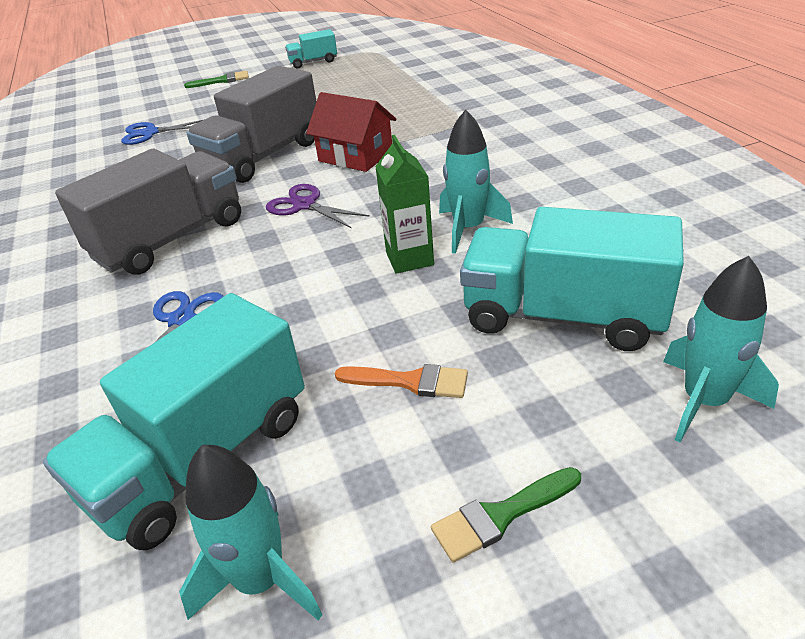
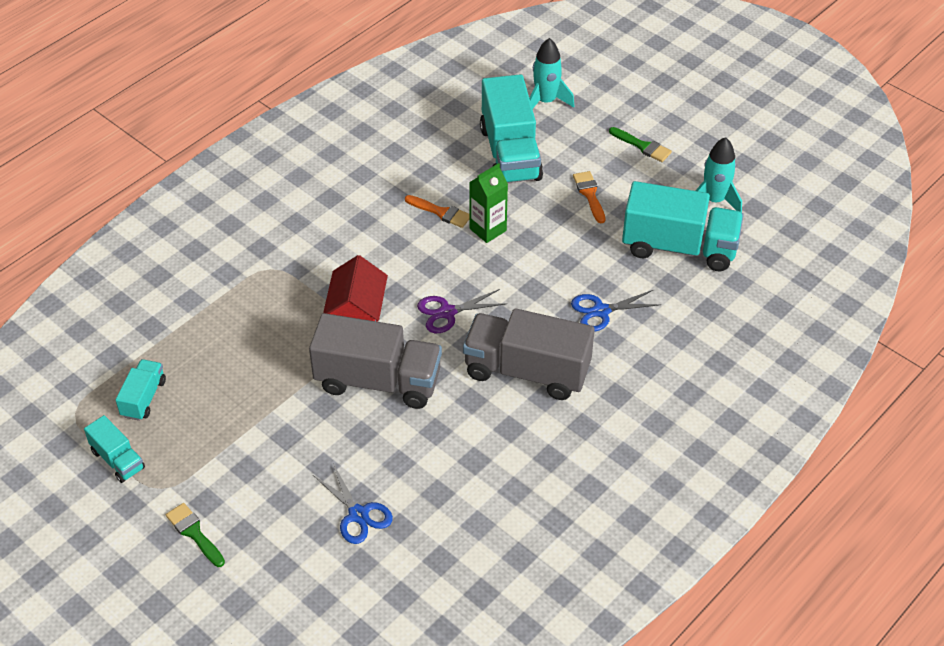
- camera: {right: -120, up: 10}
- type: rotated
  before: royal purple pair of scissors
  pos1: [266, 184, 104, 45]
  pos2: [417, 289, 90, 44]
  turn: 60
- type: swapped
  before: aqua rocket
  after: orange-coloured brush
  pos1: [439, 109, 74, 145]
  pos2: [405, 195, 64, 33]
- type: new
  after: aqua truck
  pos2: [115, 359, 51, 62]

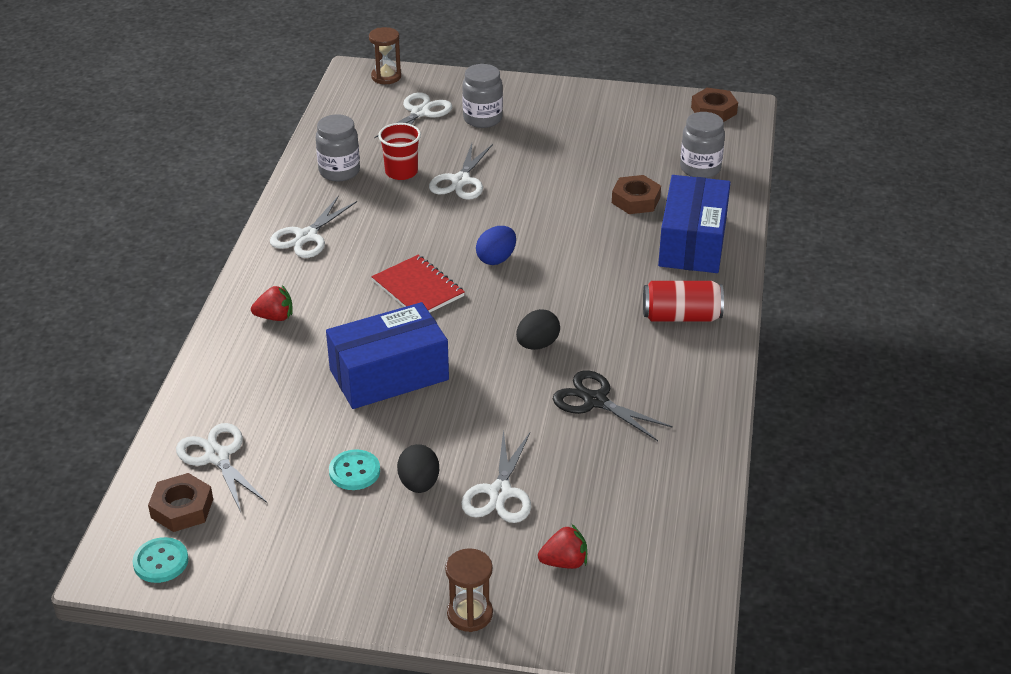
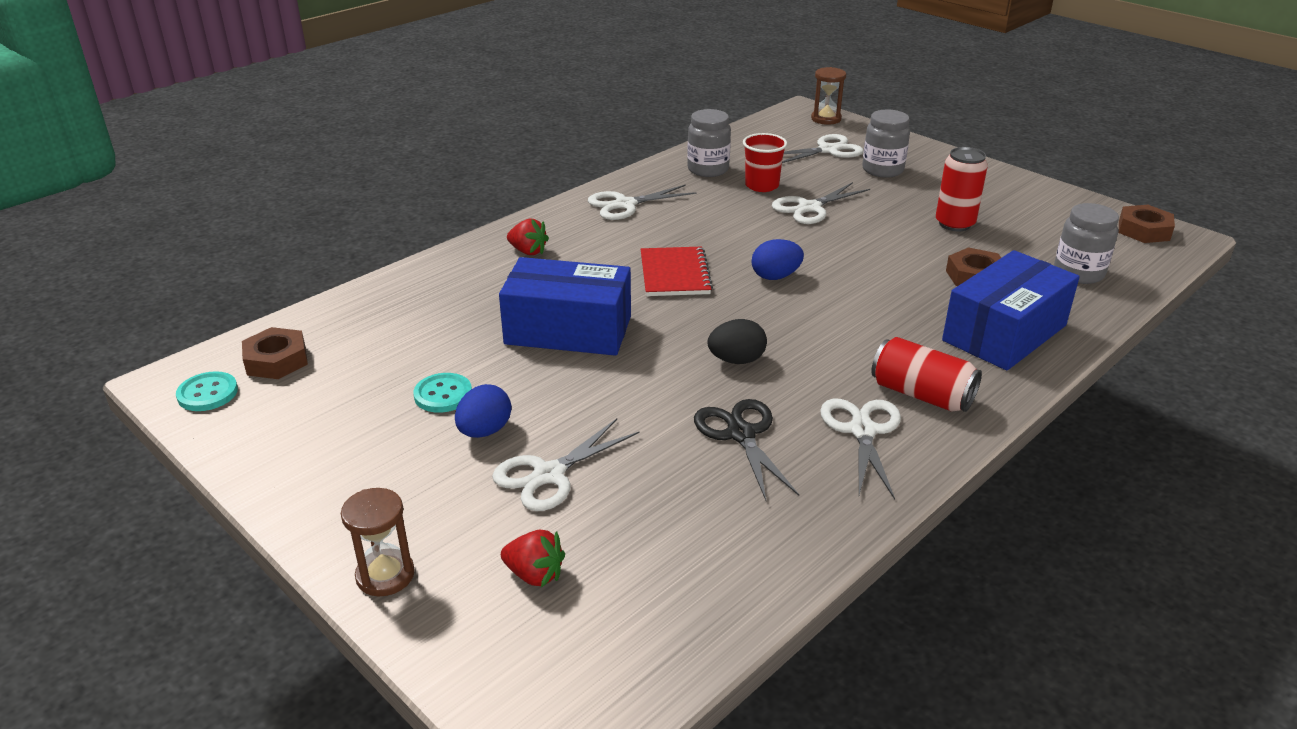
- camera: {right: 35, up: -5}
- type: shifted
  before: snow-white pair of scissors
  pos1: [176, 423, 92, 89]
  pos2: [820, 399, 81, 101]
- type: repainted
  before: jet-black toy egg
  after: cobalt toy egg
  pos1: [397, 444, 42, 49]
  pos2: [455, 384, 56, 54]
- type: new
  after: scarlet soda can
  pos2: [936, 147, 52, 84]

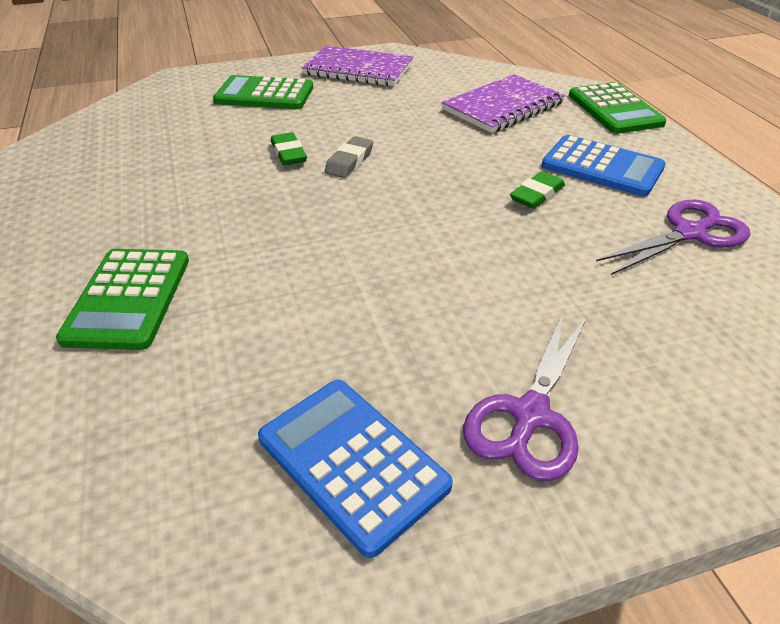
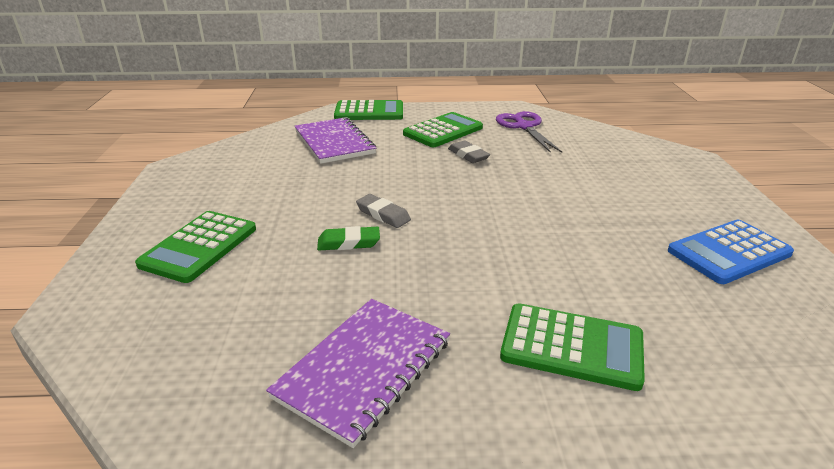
- camera: {right: -75, up: -10}
- type: shifted
  before: royal purple notepad
  pos1: [302, 46, 112, 40]
  pos2: [266, 299, 184, 149]
- type: gone
  before: royal purple pair of scissors
  pos1: [463, 311, 124, 171]
- type: repainted
  before: green gum eraser
  after: grey gum eraser
  pos1: [510, 171, 55, 38]
  pos2: [448, 140, 42, 23]
- type: repainted
  before: cobalt pocket calculator
  after: green pocket calculator
  pos1: [541, 135, 125, 61]
  pos2: [403, 112, 80, 35]

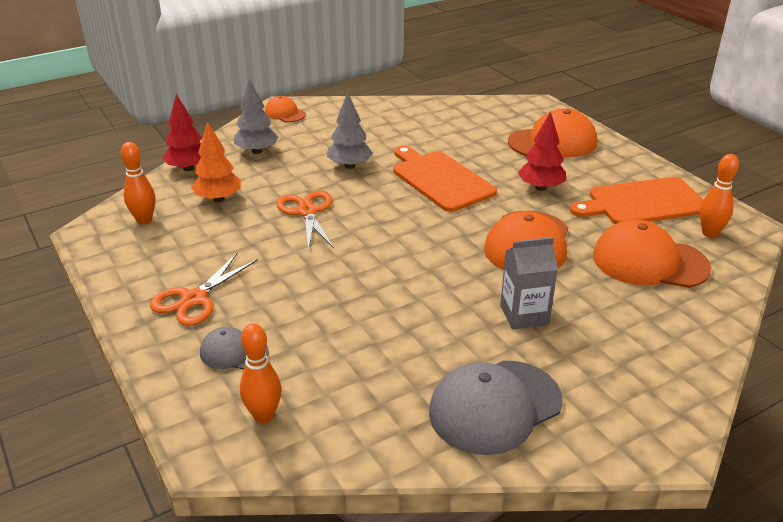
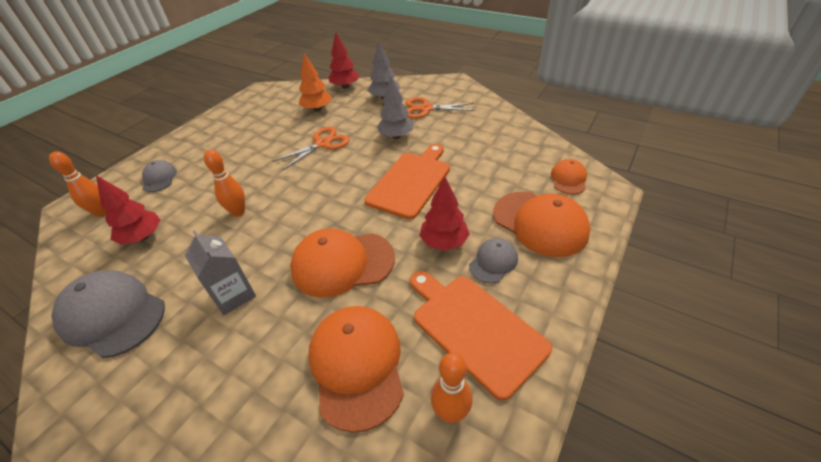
- camera: {right: 65, up: 10}
- type: shifted
  before: orange-coloured bowling pin
  pos1: [121, 142, 34, 82]
  pos2: [204, 149, 41, 68]
- type: shifted
  before: orange-coloured pair of scissors
  pos1: [150, 252, 108, 74]
  pos2: [406, 97, 69, 21]
- type: shifted
  before: orange-coloured cap
  pos1: [265, 96, 41, 26]
  pos2: [551, 159, 36, 35]
- type: new
  after: scarlet fir tree
  pos2: [96, 175, 64, 70]
- type: new
  after: grey cap
  pos2: [469, 238, 49, 45]

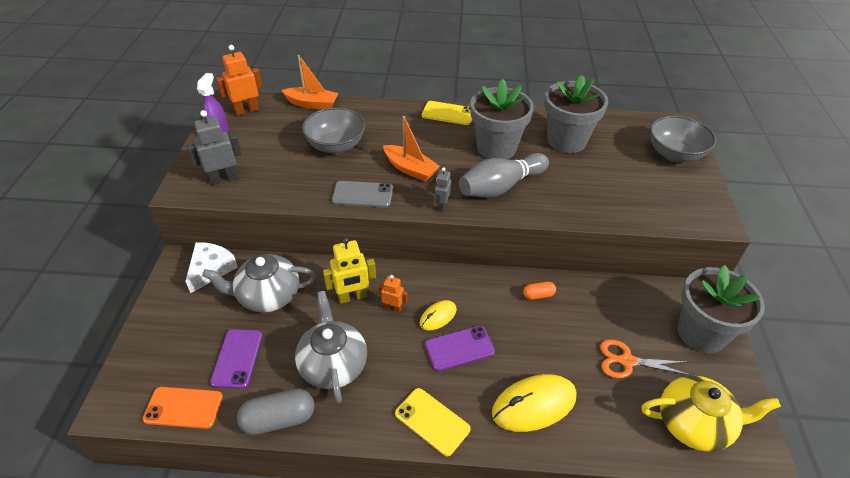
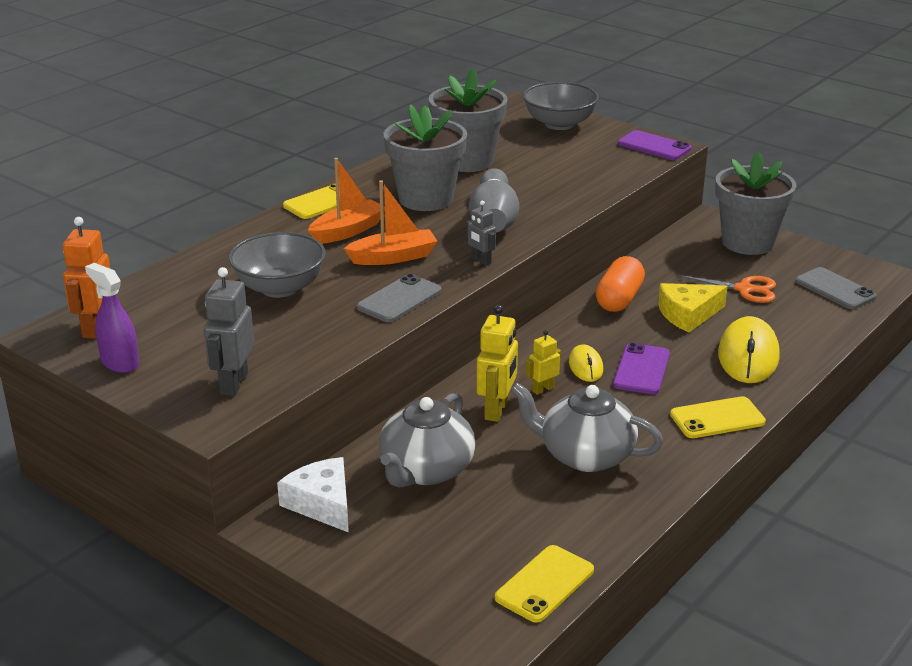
- camera: {right: -55, up: -15}
- type: repainted
  before: orange-coloured phone
  after: bright yellow phone
  pos1: [143, 387, 80, 42]
  pos2: [495, 545, 99, 78]
- type: shifted
  before: royal purple phone
  pos1: [210, 329, 52, 60]
  pos2: [618, 130, 74, 30]
- type: gone
  before: grey pill
  pos1: [237, 388, 78, 47]
- type: shifted
  before: orange-coloured sailboat
  pos1: [281, 55, 58, 54]
  pos2: [308, 158, 77, 86]
- type: repainted
  before: orange-coloured robot
  after: bright yellow robot
  pos1: [378, 275, 30, 38]
  pos2: [526, 330, 35, 65]
- type: scaled
  before: orange-coloured pill
  pos1: [523, 281, 33, 19]
  pos2: [596, 256, 49, 56]
  scale: 1.88
- type: rotated
  before: orange-coloured pair of scissors
  pos1: [600, 339, 90, 39]
  pos2: [678, 275, 98, 28]
  turn: -120
- type: swapped
  before: bright yellow china teapot
  after: grey phone
  pos1: [641, 375, 140, 77]
  pos2: [796, 267, 81, 42]
- type: new
  after: bright yellow cheese
  pos2: [658, 283, 70, 49]

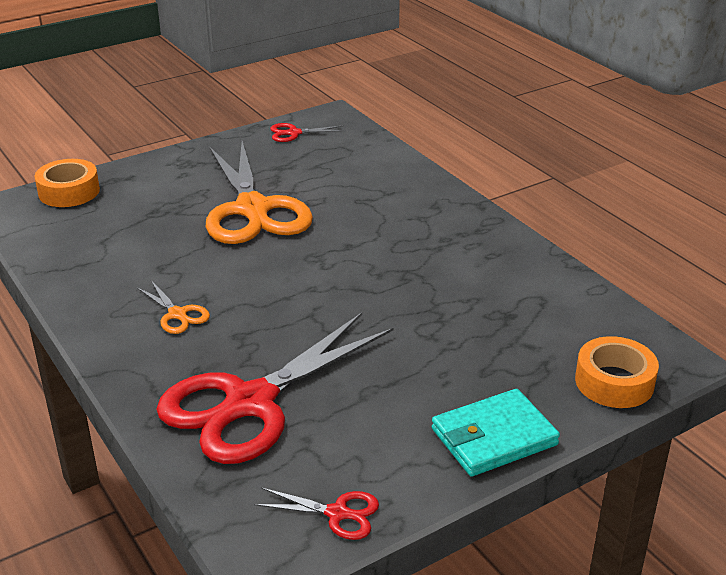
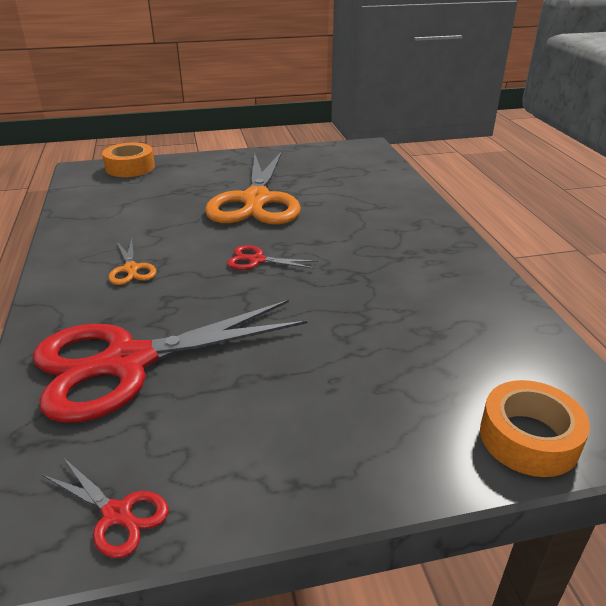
- camera: {right: 20, up: 0}
- type: shifted
  before: scarlet pair of scissors
  pos1: [270, 123, 76, 19]
  pos2: [227, 245, 91, 25]
- type: gone
  before: aqua billfold
  pos1: [432, 389, 128, 88]

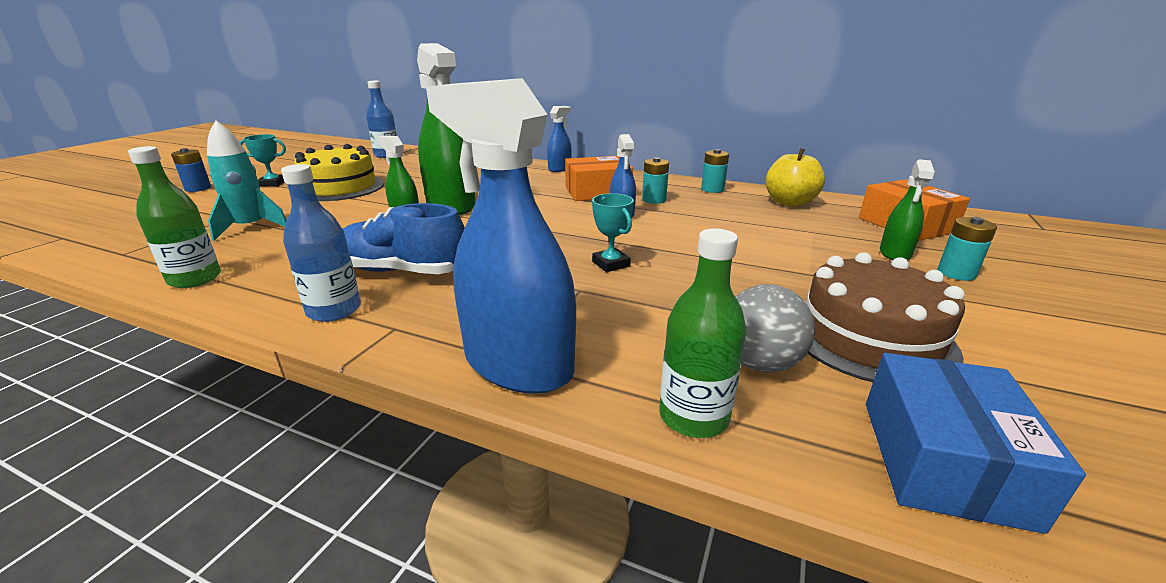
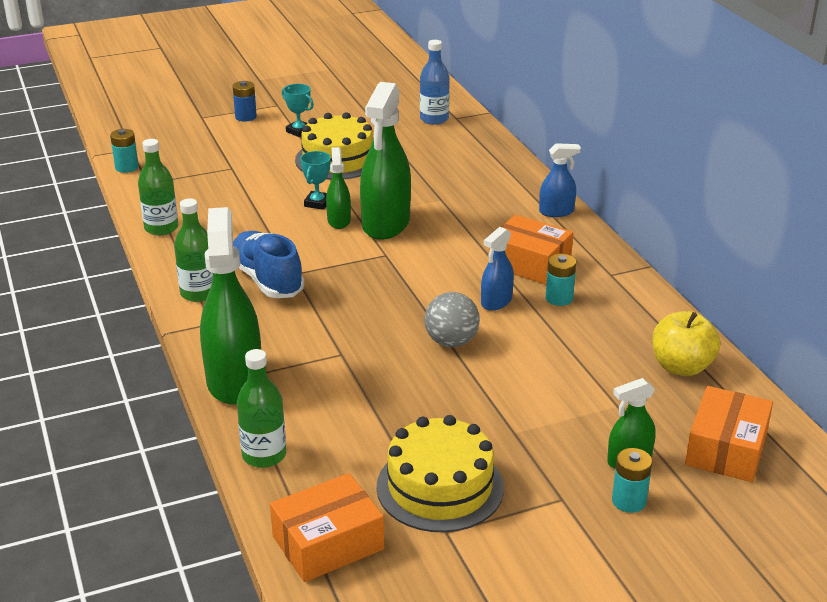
- camera: {right: 45, up: 5}
- type: gone
  before: aqua rocket
  pos1: [207, 120, 80, 121]
- type: repainted
  before: cobalt flask
  after: green flask
  pos1: [281, 164, 80, 158]
  pos2: [174, 198, 39, 104]
- type: repainted
  before: cobalt sprayer
  after: green sprayer
  pos1: [426, 78, 150, 316]
  pos2: [200, 207, 61, 198]
- type: shifted
  before: aqua award cup
  pos1: [592, 193, 42, 79]
  pos2: [300, 151, 31, 59]
- type: shifted
  before: aqua AA battery
  pos1: [701, 149, 28, 44]
  pos2: [110, 129, 29, 44]
- type: shifted
  before: grey play ball
  pos1: [735, 284, 80, 89]
  pos2: [424, 292, 56, 55]
- type: repainted
  before: russet gateau
  after: bright yellow gateau
  pos1: [805, 252, 160, 130]
  pos2: [376, 415, 128, 117]
- type: repainted
  before: cobalt box
  after: orange-coloured box
  pos1: [866, 353, 220, 181]
  pos2: [270, 473, 114, 109]

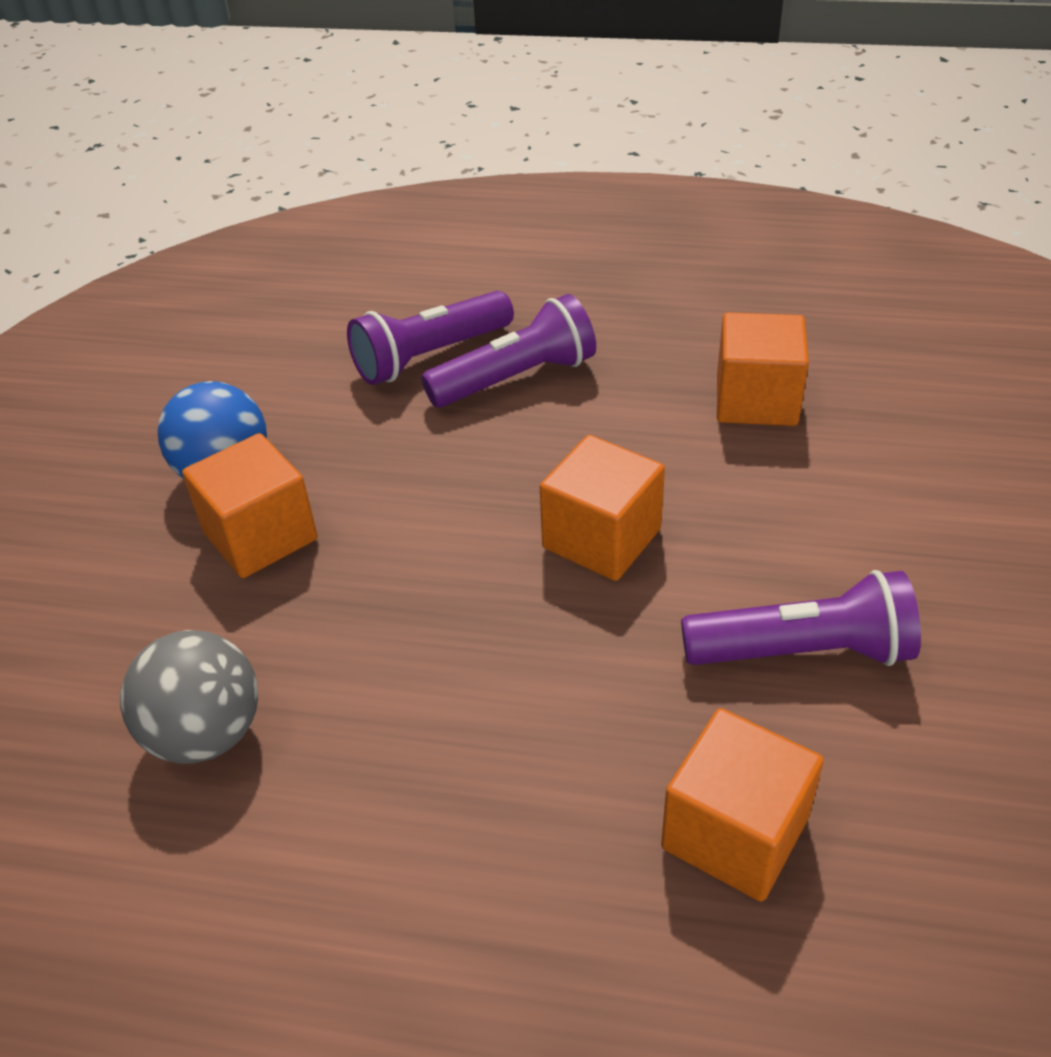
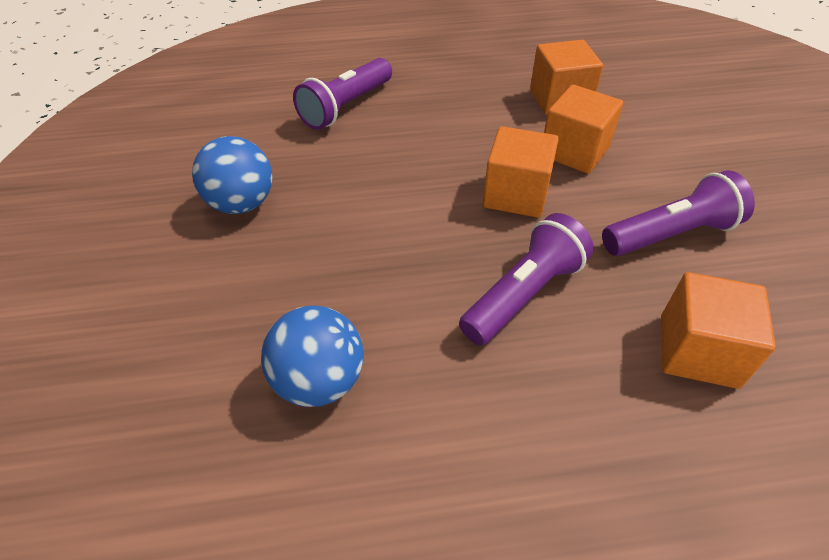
- camera: {right: -20, up: 5}
- type: repainted
  before: grey play ball
  after: cobalt play ball
  pos1: [120, 630, 138, 134]
  pos2: [261, 305, 103, 102]
- type: shifted
  before: orange-coloured cube
  pos1: [182, 433, 136, 145]
  pos2: [544, 85, 79, 89]
- type: shifted
  before: royal purple torch
  pos1: [421, 294, 175, 114]
  pos2: [459, 213, 135, 132]

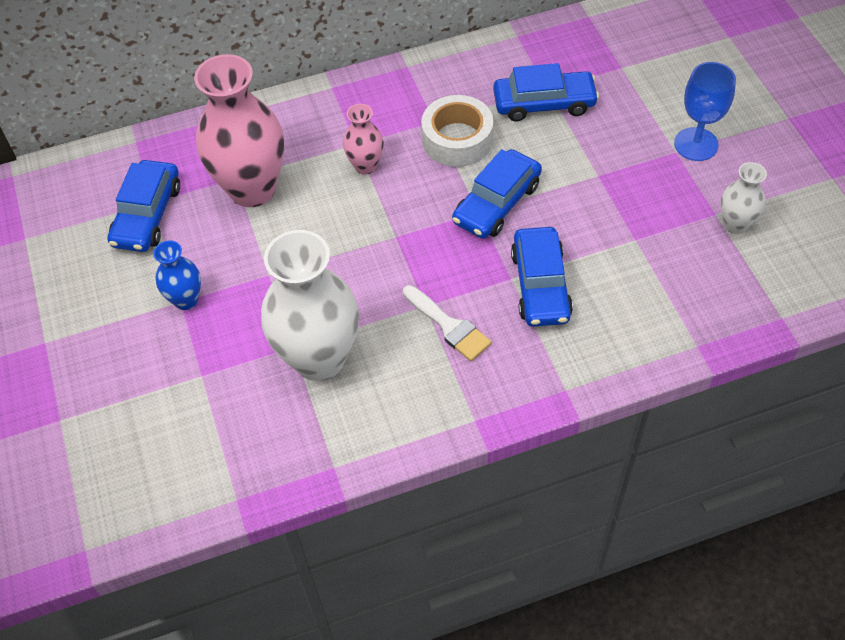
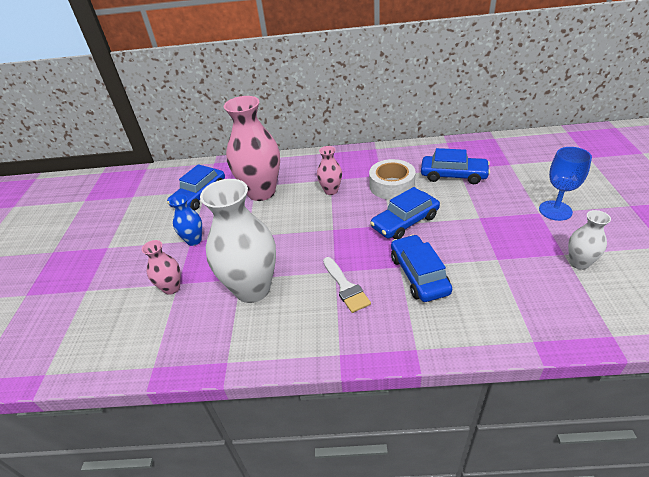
- camera: {right: 20, up: -15}
- type: rotated
  before: cobalt car
  pos1: [511, 227, 62, 100]
  pos2: [391, 234, 61, 68]
  turn: 150
- type: new
  after: rose-pink vase
  pos2: [142, 240, 38, 55]

